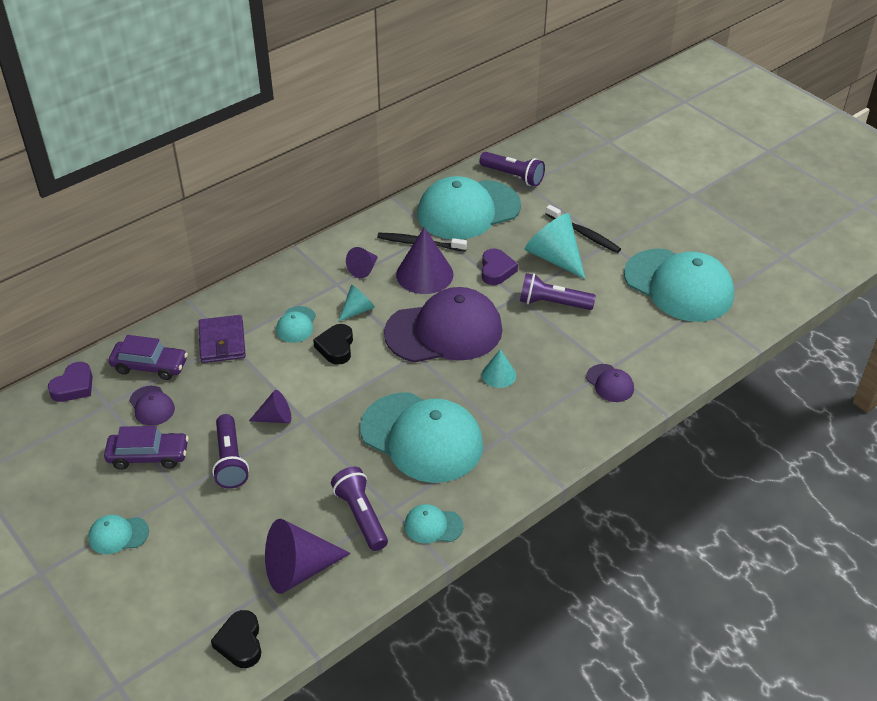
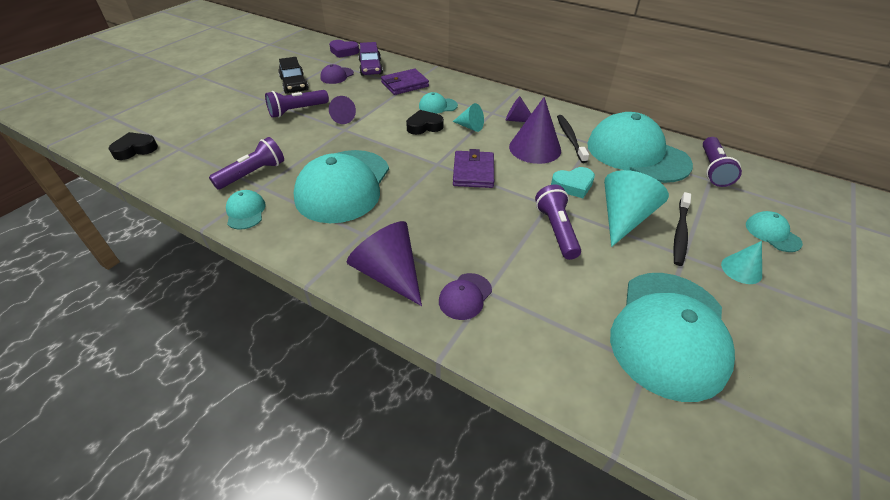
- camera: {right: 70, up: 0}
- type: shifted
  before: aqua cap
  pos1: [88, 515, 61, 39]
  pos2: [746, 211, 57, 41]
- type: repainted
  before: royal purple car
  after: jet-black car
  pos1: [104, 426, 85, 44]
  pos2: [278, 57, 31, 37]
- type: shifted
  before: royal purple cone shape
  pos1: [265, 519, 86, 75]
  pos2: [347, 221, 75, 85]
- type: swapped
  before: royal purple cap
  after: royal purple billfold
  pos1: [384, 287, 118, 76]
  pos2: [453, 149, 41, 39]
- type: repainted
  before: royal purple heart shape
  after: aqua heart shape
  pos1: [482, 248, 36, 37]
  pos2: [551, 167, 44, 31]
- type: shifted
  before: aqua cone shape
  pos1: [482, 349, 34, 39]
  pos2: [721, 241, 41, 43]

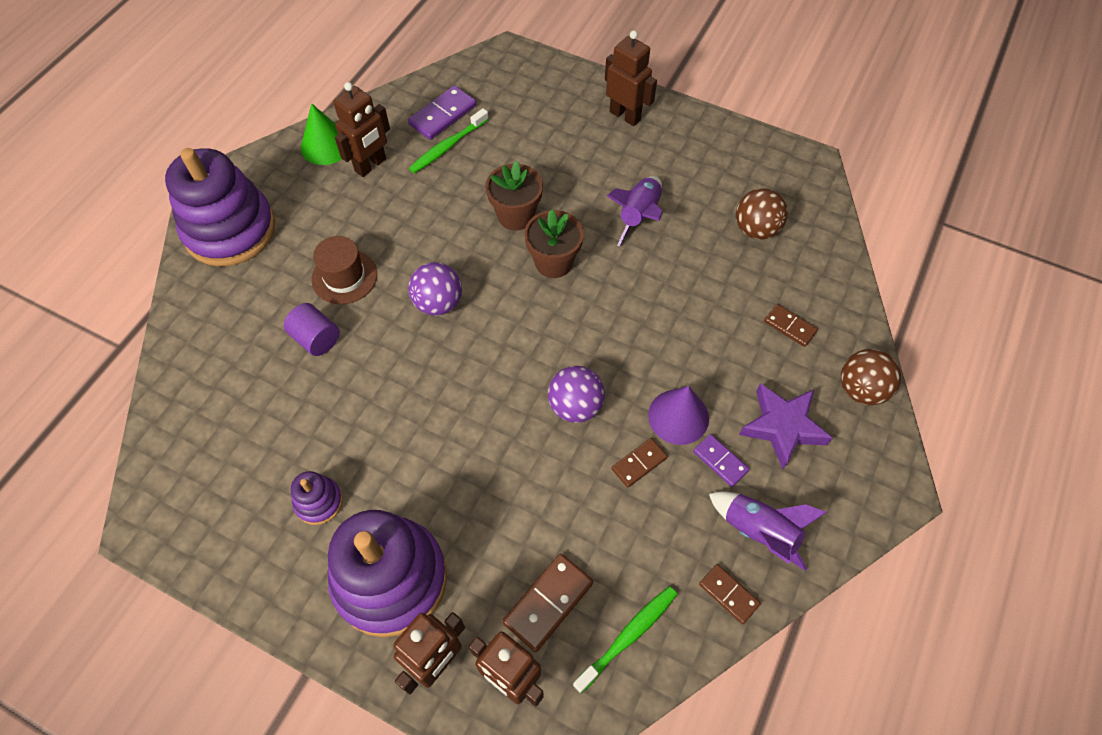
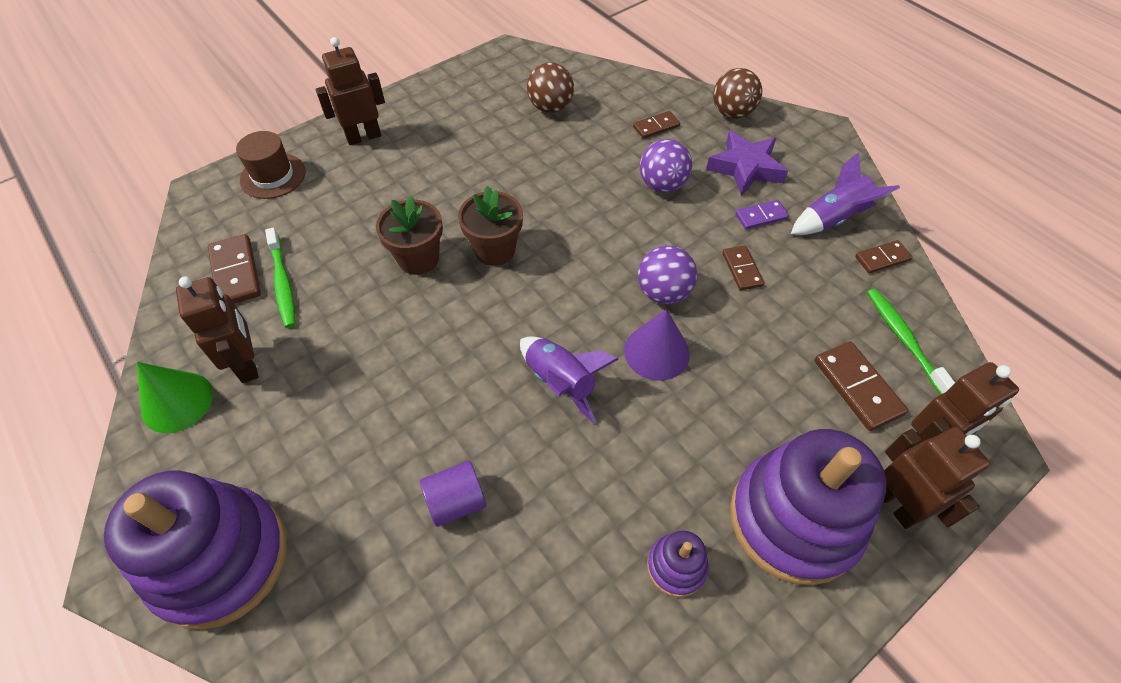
- camera: {right: -65, up: -5}
- type: shifted
  before: russet tall hat
  pos1: [312, 236, 65, 68]
  pos2: [236, 131, 70, 68]
- type: repainted
  before: royal purple domino piece
  after: russet domino piece
  pos1: [408, 85, 68, 55]
  pos2: [208, 234, 53, 70]
- type: shifted
  before: royal purple play ball
  pos1: [408, 262, 54, 54]
  pos2: [640, 139, 52, 54]
- type: shifted
  before: royal purple rocket
  pos1: [607, 176, 56, 70]
  pos2: [520, 336, 98, 88]
- type: shifted
  before: royal purple cone shape
  pos1: [648, 386, 61, 59]
  pos2: [624, 309, 66, 72]

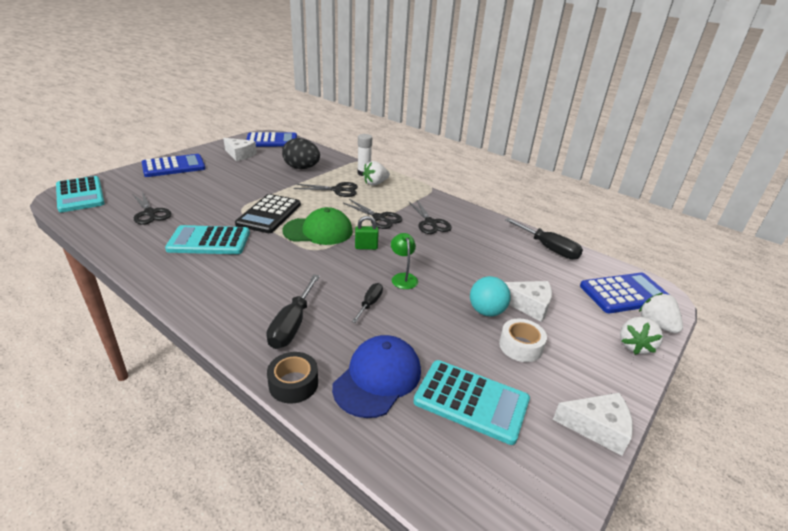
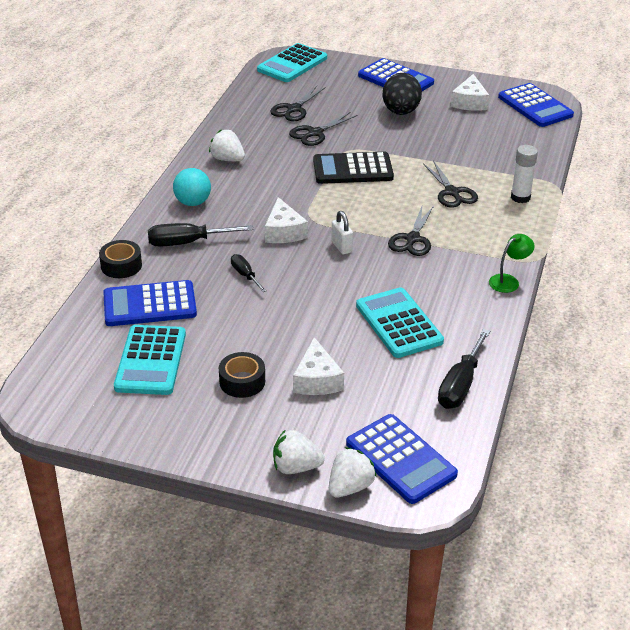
- camera: {right: 70, up: 5}
- type: shifted
  before: aqua pocket calculator
  pos1: [165, 225, 85, 29]
  pos2: [356, 287, 88, 71]
- type: shifted
  before: jet-black toy egg
  pos1: [282, 138, 38, 31]
  pos2: [382, 73, 40, 42]
- type: gone
  before: green cap
  pos1: [282, 207, 71, 38]
- type: swapped
  before: cobalt cap
  after: cobalt pocket calculator
  pos1: [332, 335, 89, 83]
  pos2: [103, 280, 94, 46]
- type: rotated
  before: jet-black flat screwdriver
  pos1: [352, 283, 31, 40]
  pos2: [231, 254, 36, 38]
  turn: -120
- type: repainted
  before: green small lock
  after: snow-white small lock
  pos1: [355, 216, 24, 34]
  pos2: [331, 211, 22, 43]
- type: shifted
  before: snow-white berry
  pos1: [362, 161, 28, 25]
  pos2: [209, 130, 36, 31]
- type: shifted
  before: green reading lamp
  pos1: [391, 233, 27, 56]
  pos2: [489, 234, 46, 59]
- type: shifted
  before: jet-black pair of scissors
  pos1: [409, 200, 43, 34]
  pos2: [289, 112, 69, 34]
- type: shifted
  before: aqua play ball
  pos1: [470, 276, 41, 40]
  pos2: [173, 168, 38, 38]
- type: repainted
  before: snow-white sticky tape
  after: jet-black sticky tape
  pos1: [499, 319, 48, 43]
  pos2: [219, 352, 46, 46]
- type: shifted
  before: snow-white cheese
  pos1: [553, 393, 80, 63]
  pos2: [265, 197, 43, 46]

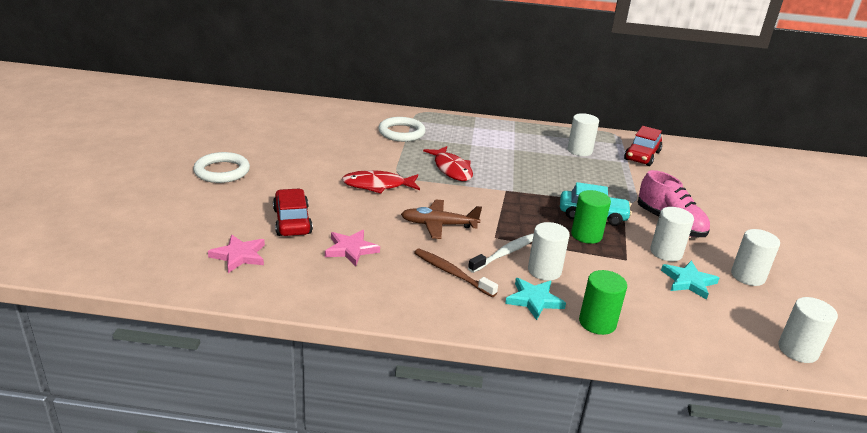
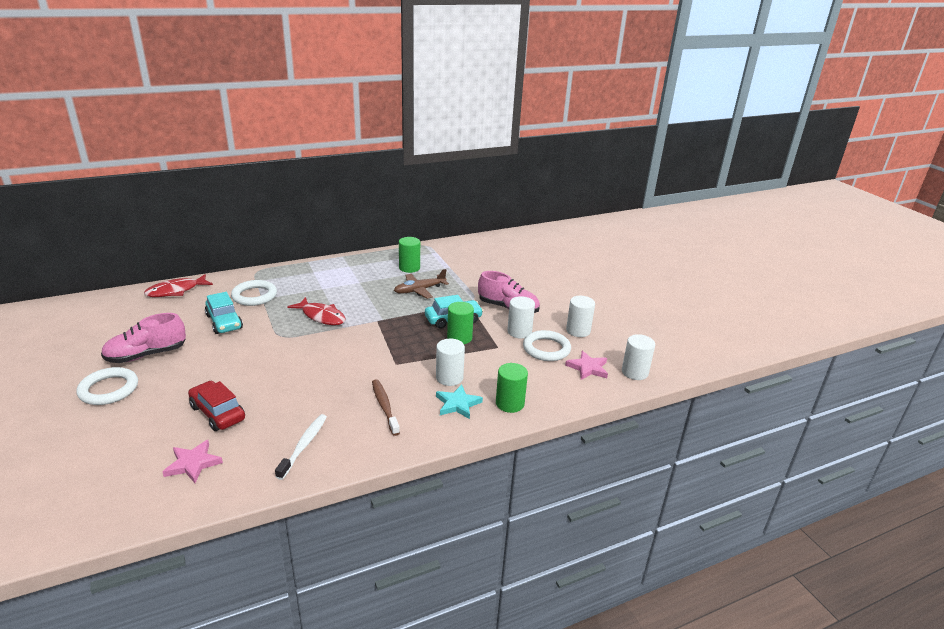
- camera: {right: -30, up: 0}
- type: shifted
  before: rose-pink star shape
  pos1: [325, 230, 55, 36]
  pos2: [565, 351, 43, 29]
- type: shifted
  before: scarlet fish figure
  pos1: [342, 170, 78, 24]
  pos2: [144, 274, 69, 23]
- type: shifted
  before: russet plane
  pos1: [401, 200, 81, 39]
  pos2: [394, 269, 55, 30]
- type: rotated
  before: russet tooth brush
  pos1: [414, 249, 84, 48]
  pos2: [372, 379, 28, 57]
  turn: 60
- type: shifted
  before: snow-white tooth brush
  pos1: [468, 234, 66, 39]
  pos2: [275, 414, 52, 66]
- type: repainted
  before: snow-white cylinder shape
  after: green cylinder shape
  pos1: [567, 113, 32, 43]
  pos2: [399, 237, 21, 36]
- type: gone
  before: scarlet car
  pos1: [624, 126, 38, 40]
- type: swapped
  before: aqua star shape
  after: snow-white hoop
  pos1: [661, 261, 58, 39]
  pos2: [523, 330, 48, 31]
- type: new
  after: rose-pink shoe
  pos2: [101, 313, 85, 50]
- type: new
  after: aqua car
  pos2: [205, 292, 38, 42]

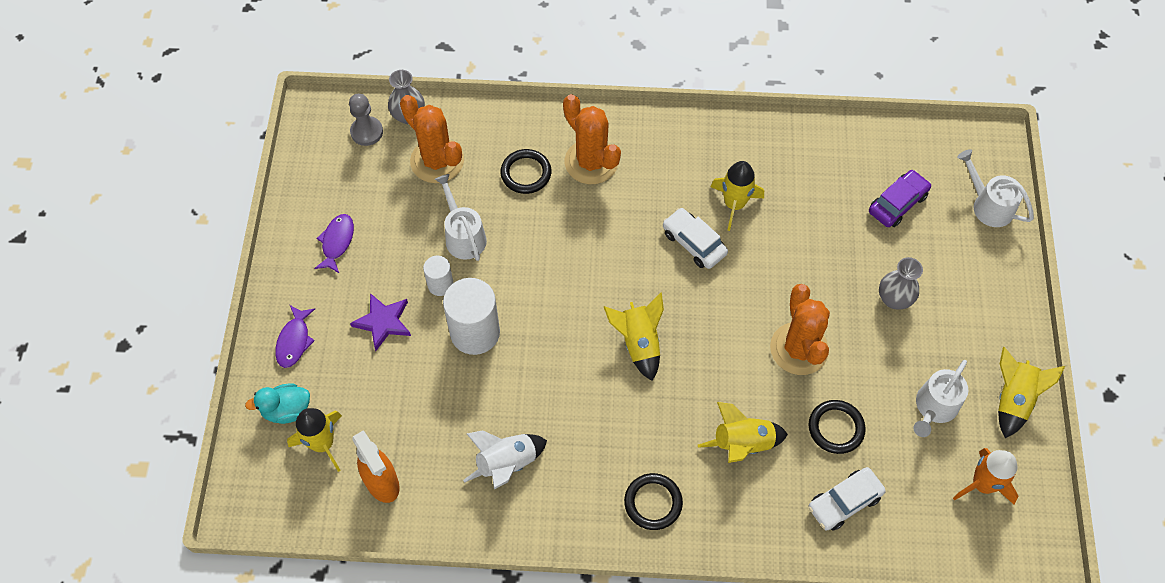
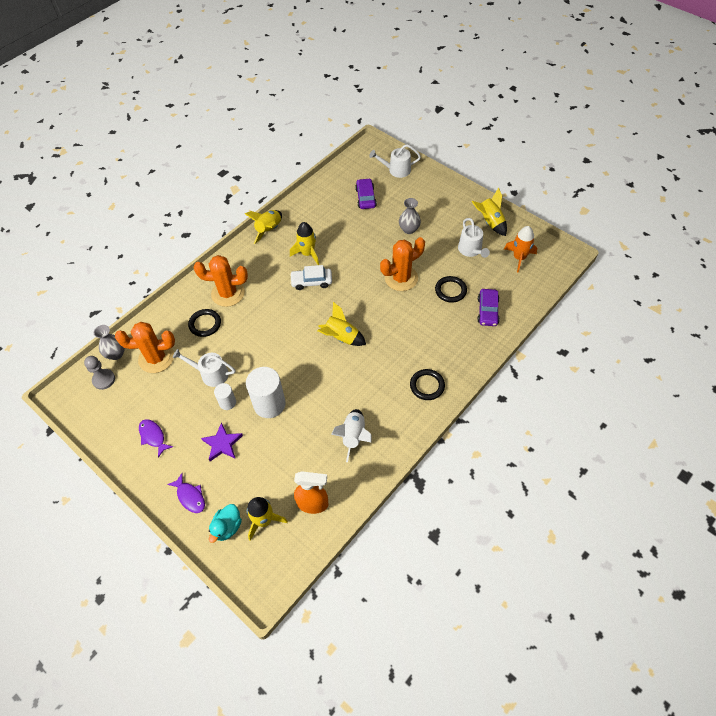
- camera: {right: -50, up: -5}
- type: shifted
  before: bright yellow rocket
  pos1: [698, 402, 90, 61]
  pos2: [245, 210, 37, 34]
- type: rotated
  before: orange-coloured saguaro cactus
  pos1: [770, 284, 60, 91]
  pos2: [380, 237, 45, 54]
  turn: -60
- type: repainted
  before: snow-white car
  after: royal purple car
  pos1: [808, 467, 78, 63]
  pos2: [477, 289, 23, 37]

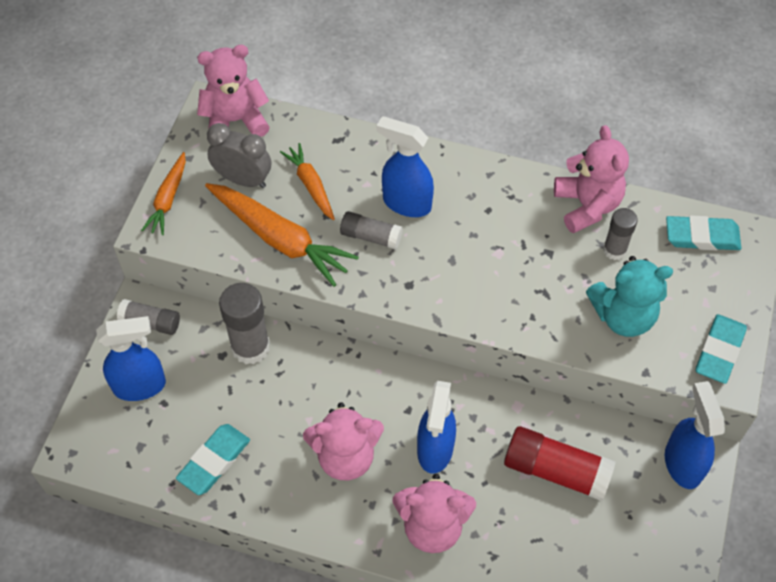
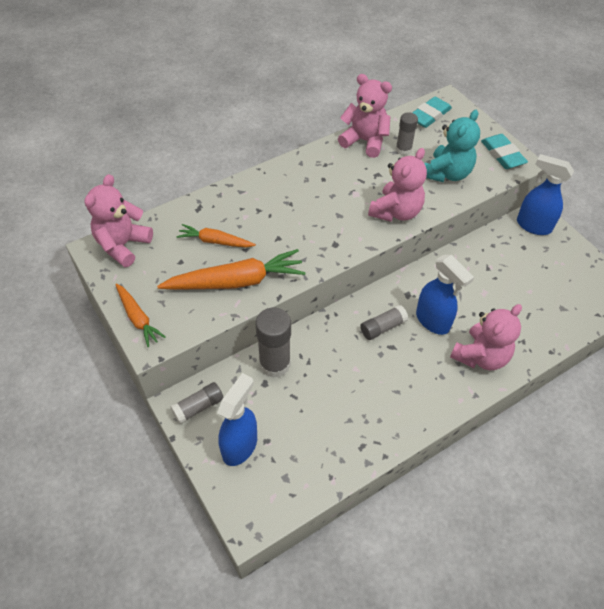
- camera: {right: -50, up: -5}
- type: gone
  before: aqua gum eraser
  pos1: [176, 424, 74, 71]
- type: gone
  before: grey alarm clock
  pos1: [207, 123, 64, 65]
- type: shifted
  before: rose-pink teddy bear
  pos1: [303, 402, 81, 78]
  pos2: [368, 148, 59, 74]
- type: shifted
  before: grey stick of glue
  pos1: [340, 211, 63, 39]
  pos2: [360, 305, 48, 35]
- type: gone
  before: cobalt sprayer
  pos1: [376, 116, 58, 101]
- type: gone
  before: scarlet stick of glue
  pos1: [504, 426, 112, 75]

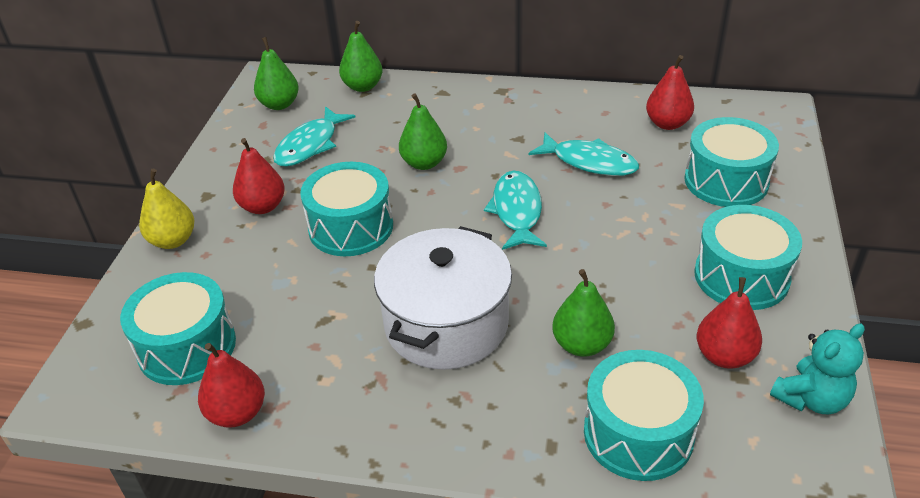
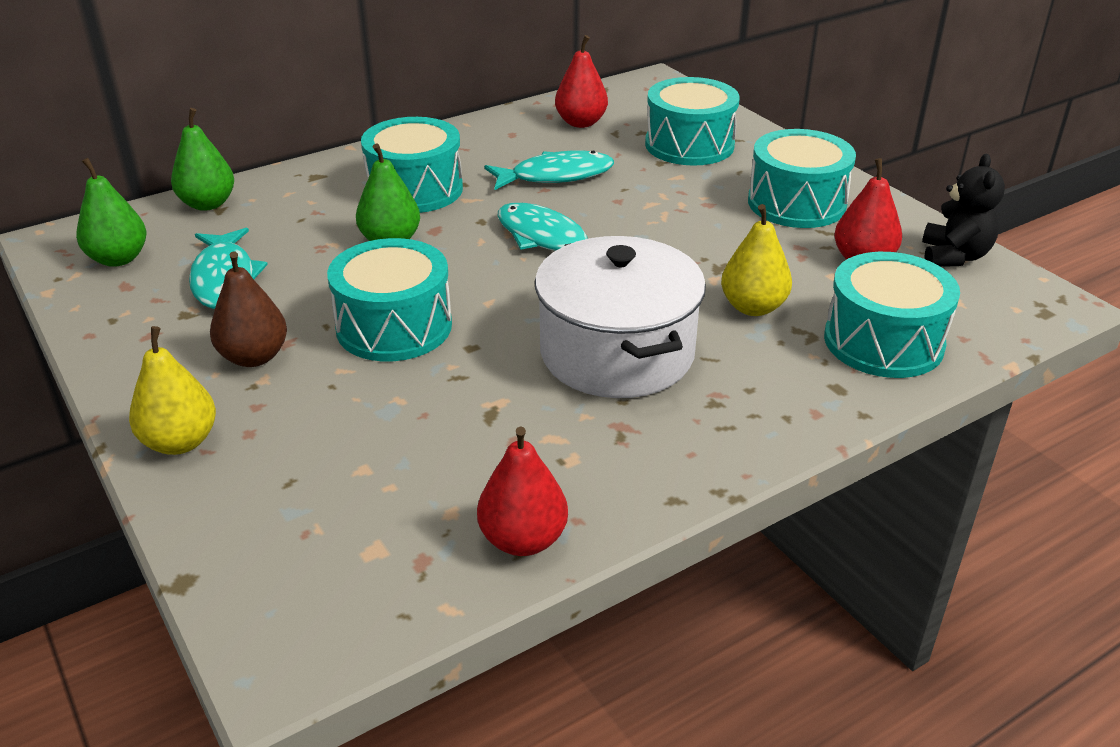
- camera: {right: -45, up: -5}
- type: shifted
  before: aqua snare drum
  pos1: [120, 272, 116, 113]
  pos2: [361, 117, 102, 96]
- type: repainted
  before: scarlet pear
  after: russet pear
  pos1: [233, 138, 52, 76]
  pos2: [210, 252, 77, 115]
- type: repainted
  before: green pear
  after: bright yellow pear
  pos1: [552, 269, 63, 88]
  pos2: [721, 204, 71, 112]
- type: repainted
  before: aqua teddy bear
  after: jet-black teddy bear
  pos1: [770, 323, 95, 92]
  pos2: [922, 154, 83, 113]

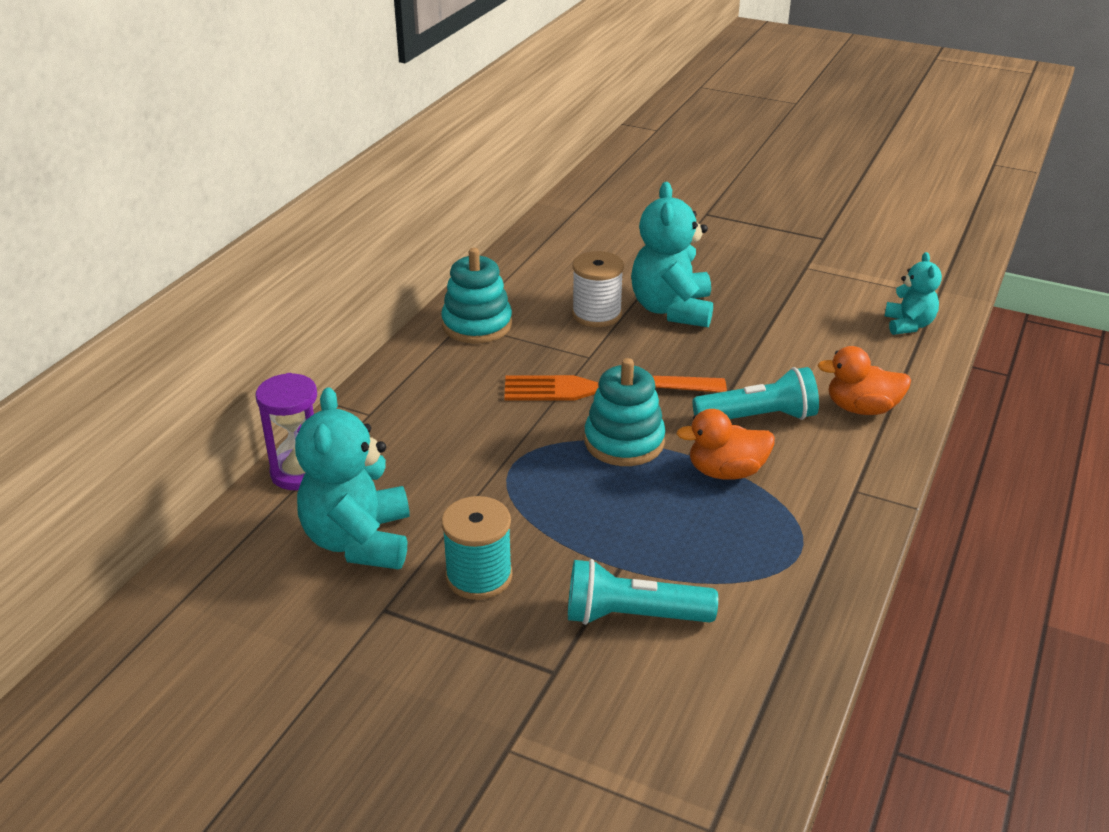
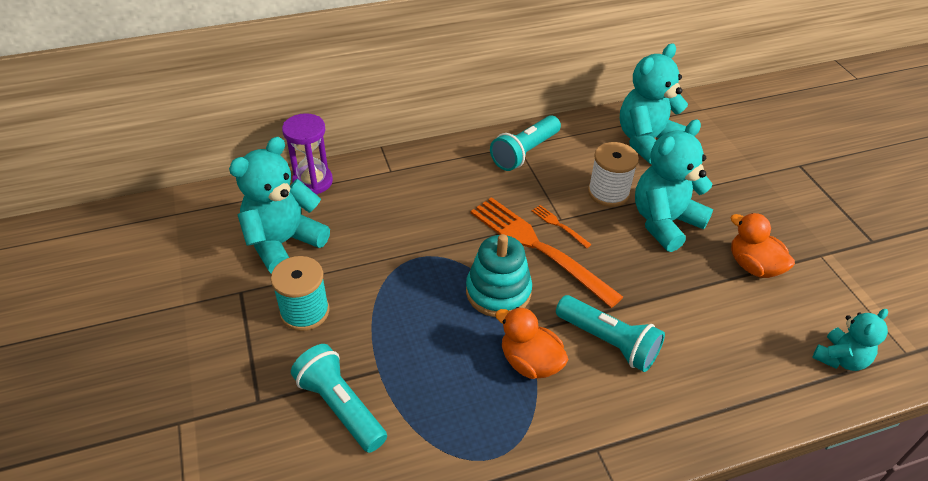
- camera: {right: 45, up: 10}
- type: swapped
  before: aqua stacking rings
  after: aqua torch
  pos1: [441, 248, 71, 95]
  pos2: [490, 115, 71, 56]
- type: shifted
  before: orange-coloured toy duck
  pos1: [818, 346, 93, 69]
  pos2: [730, 213, 65, 65]
- type: new
  after: orange-coloured dinner fork
  pos2: [532, 205, 60, 43]
- type: new
  after: aqua teddy bear
  pos2: [620, 43, 68, 121]

